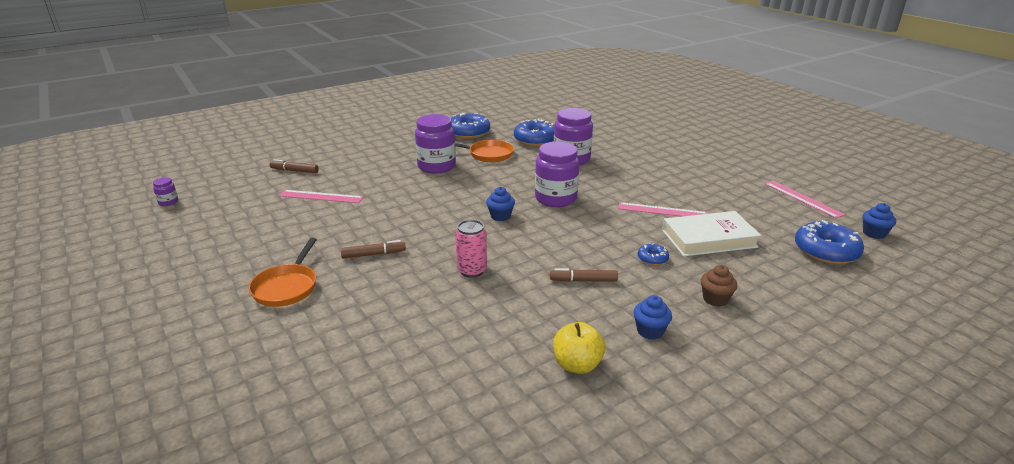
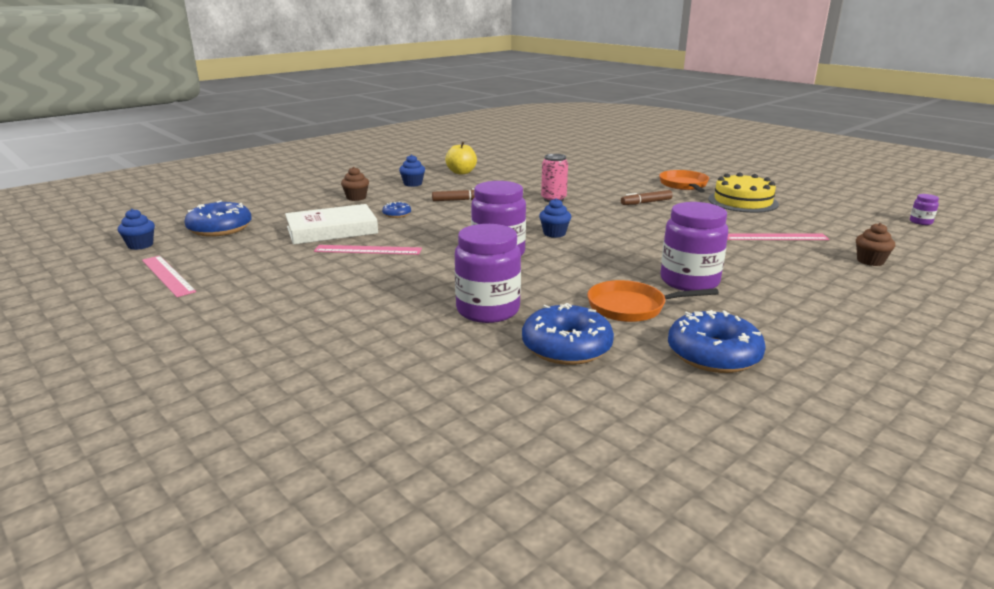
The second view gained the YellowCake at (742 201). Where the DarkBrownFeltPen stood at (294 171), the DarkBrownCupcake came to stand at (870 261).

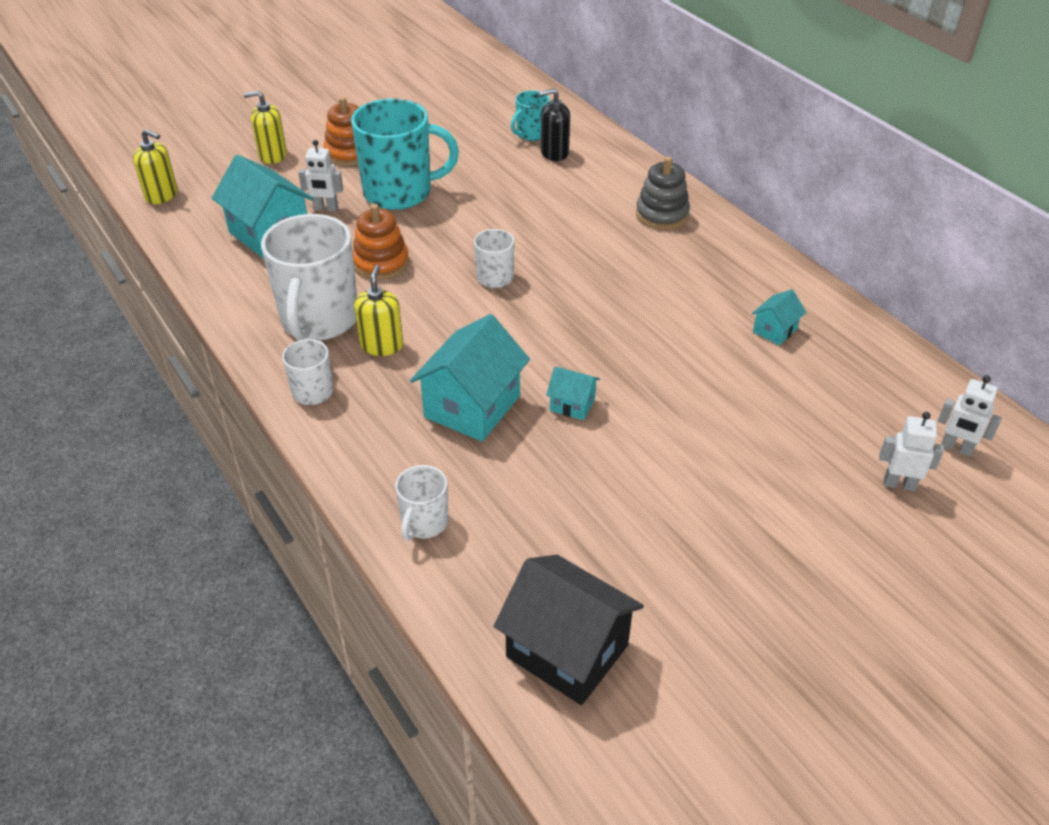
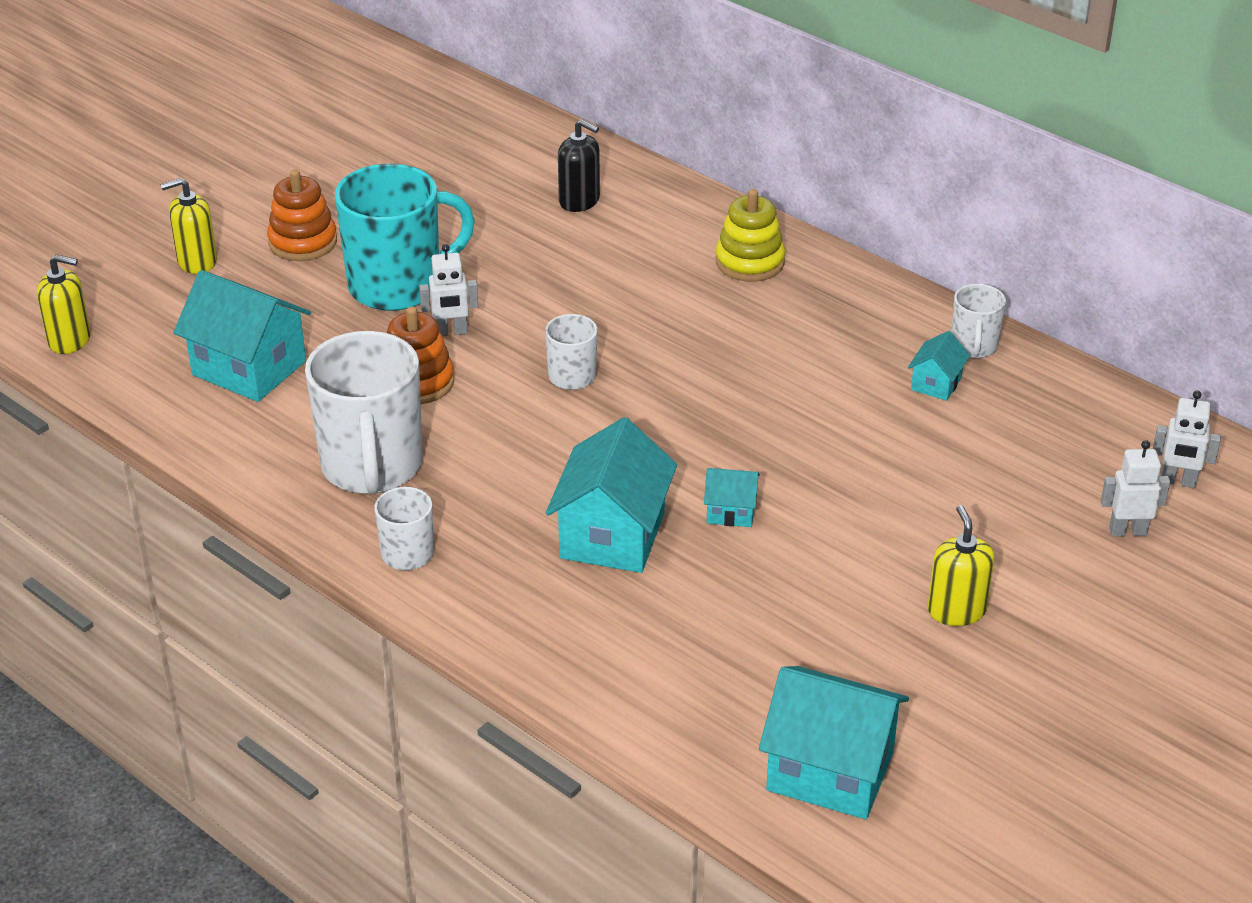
The SnowWhiteRobotFigure ended up elsewhere, having gone from (325 208) to (451 332). The BlackPumpBottle at (554 153) ended up facing another way, 120 degrees counterclockwise from before. What was the AshGreyStackingToy at (662 214) turned into the YellowStackingToy at (749 262). What was the BlackHouse at (567 651) turned into the TealHouse at (830 771). The YellowPumpBottle ended up elsewhere, having gone from (381 345) to (956 610). The SnowWhiteMug ended up elsewhere, having gone from (424 523) to (973 347). The second view lost the TealMug at (531 134).

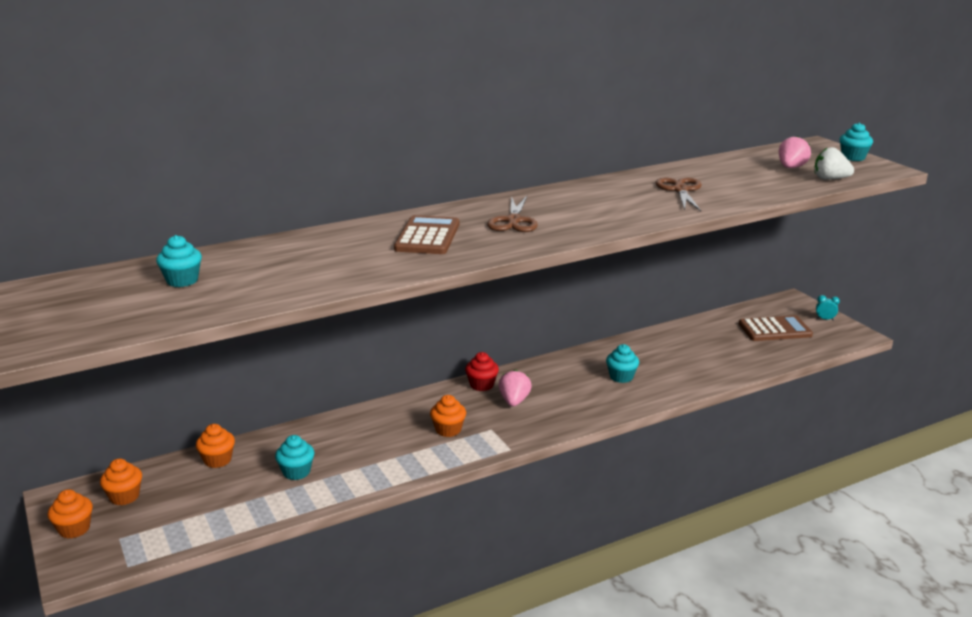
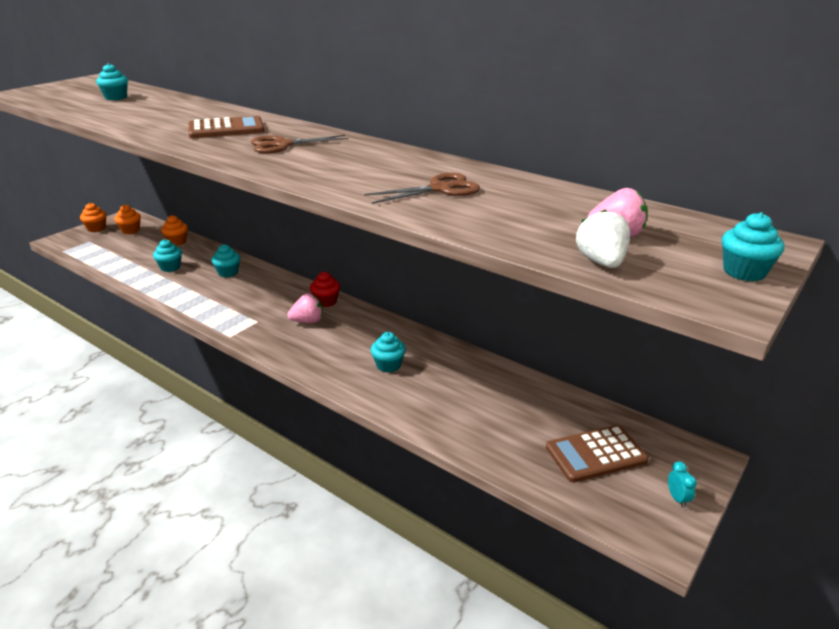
The second view gained the TealCupcake at (228 272). The DarkBrownPocketCalculator at (774 329) ended up facing another way, 105 degrees clockwise from before. The second view lost the OrangeCupcake at (448 430).

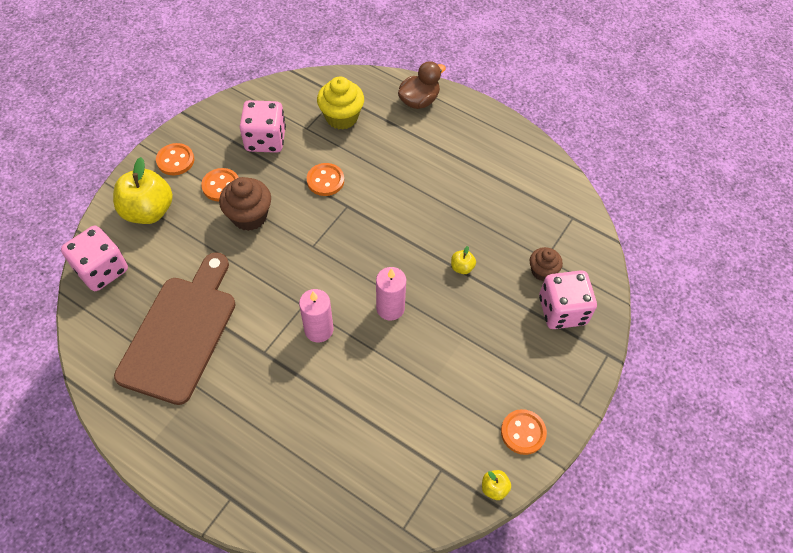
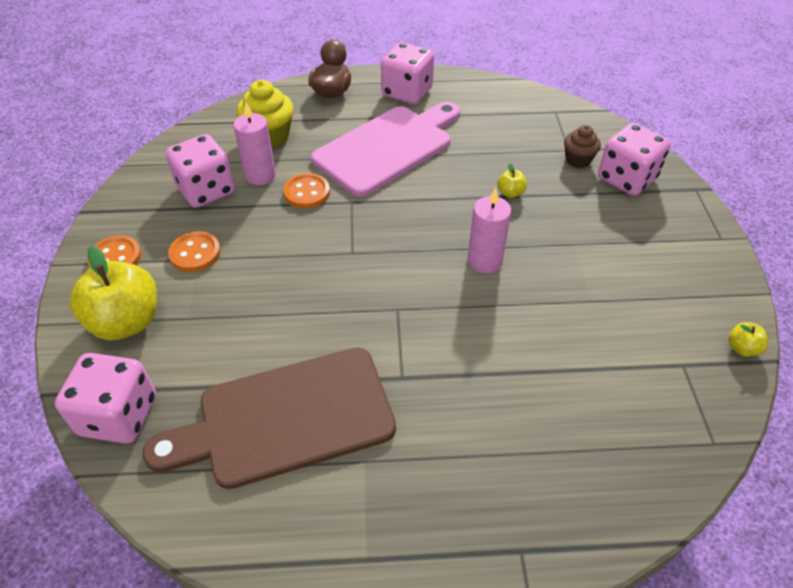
The DarkBrownCuttingBoard at (180 333) ended up facing another way, 90 degrees counterclockwise from before. The RosePinkWaxCandle ended up elsewhere, having gone from (319 330) to (260 175). The second view gained the RosePinkCuttingBoard at (387 147). The second view gained the RosePinkDie at (407 92). The second view lost the DarkBrownCupcake at (249 216). The second view lost the OrangeShirtButton at (523 432).

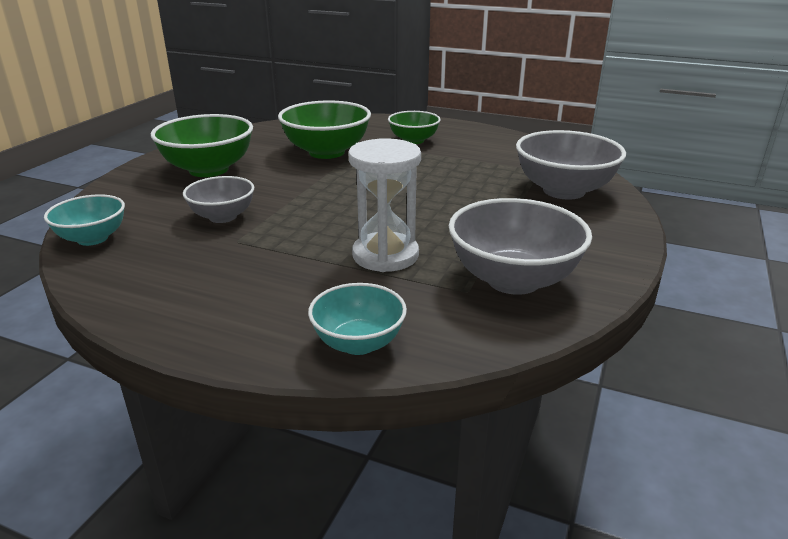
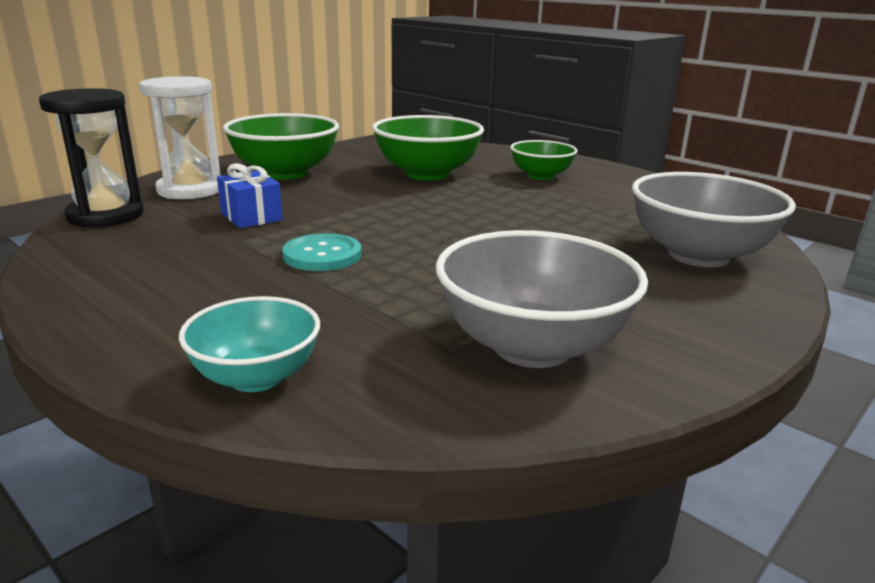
Where the TealDeepDish stood at (92 238), the BlackHourglass came to stand at (105 215). The SnowWhiteHourglass ended up elsewhere, having gone from (385 255) to (190 190). Where the AshGreyDeepDish stood at (223 217), the CobaltGift came to stand at (251 217). The second view gained the TealShirtButton at (322 255).

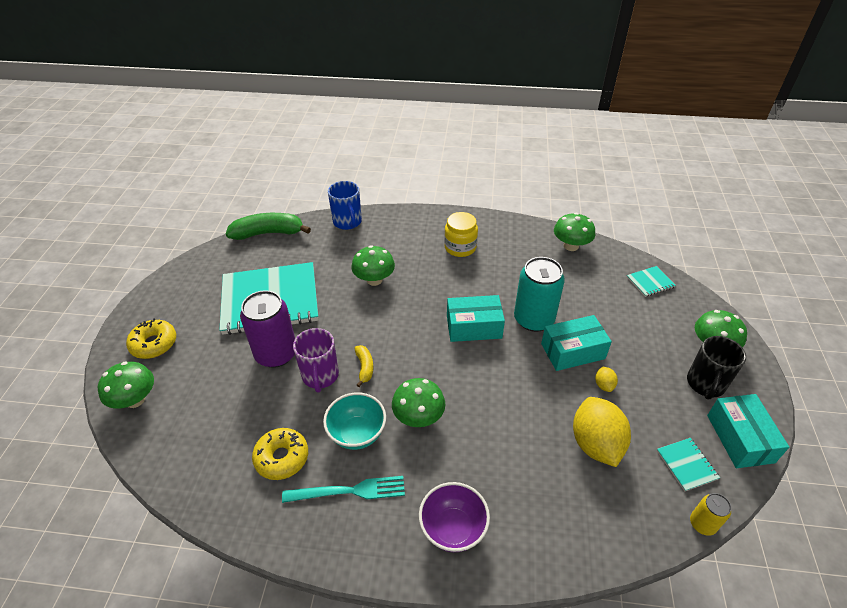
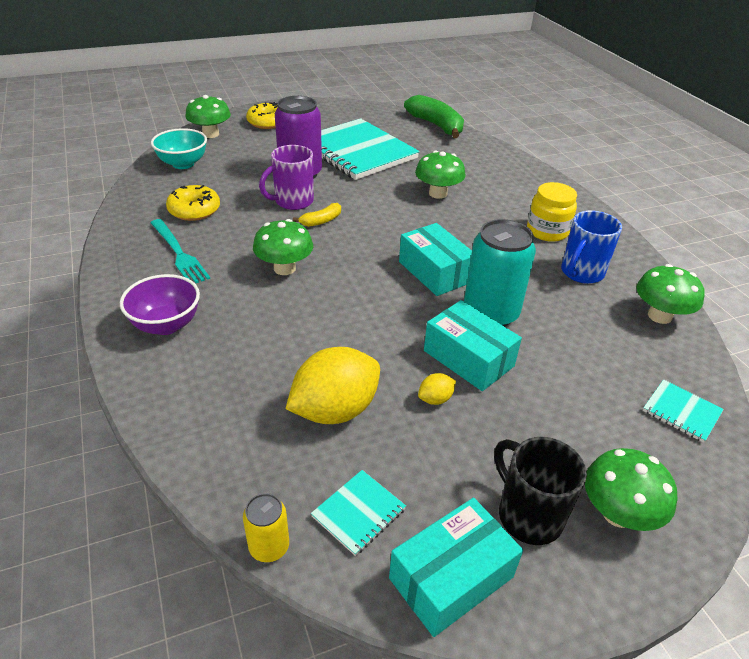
The TealDeepDish ended up elsewhere, having gone from (357 434) to (183 164). The BlackMug at (705 384) ended up facing another way, 60 degrees clockwise from before. The CobaltMug ended up elsewhere, having gone from (347 222) to (581 273).

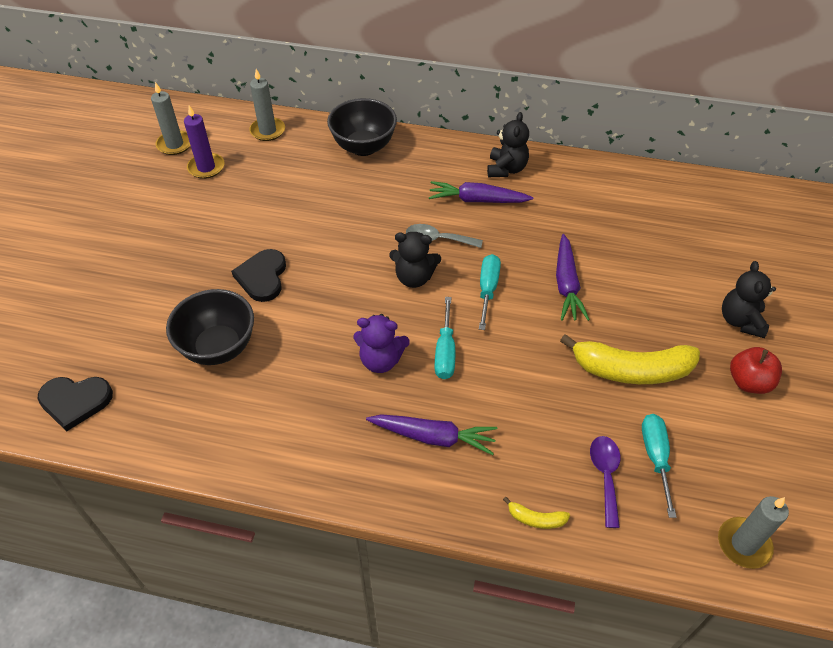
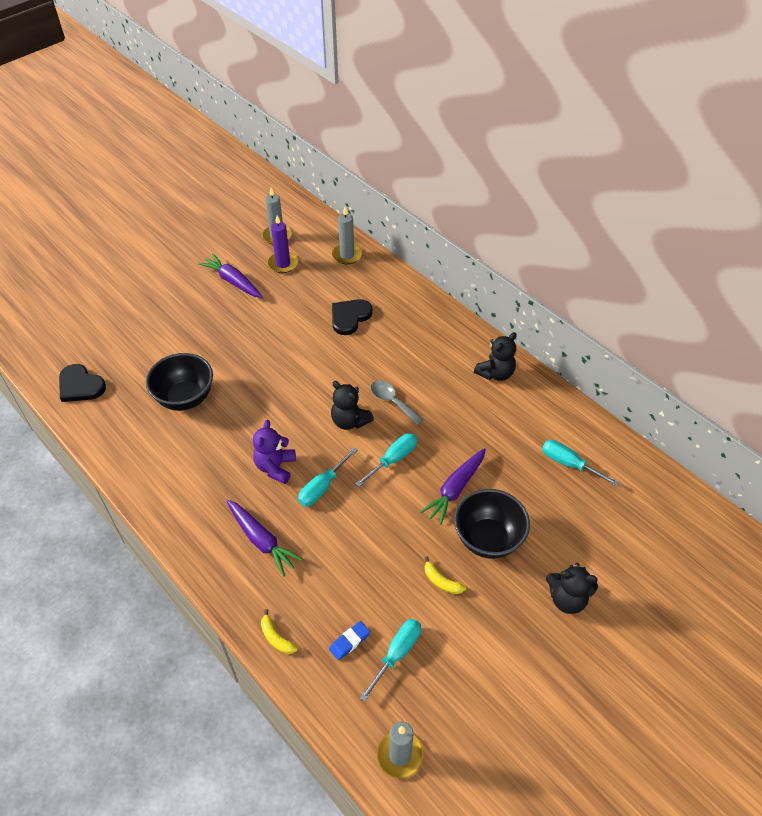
The PurpleRootVegetable ended up elsewhere, having gone from (477 200) to (233 281). The PurpleTeddyBear at (381 360) ended up facing another way, 60 degrees clockwise from before. Where the PurpleTeaspoon stood at (605 475), the CobaltPencilEraser came to stand at (349 642). The BlackHeart ended up elsewhere, having gone from (262 277) to (349 317). The size of the YellowToyBanana at (631 370) changed by a factor of 0.43. The BlackDeepDish ended up elsewhere, having gone from (364 147) to (488 539). The second view gained the TealFlatScrewdriver at (569 464). The BlackTeddyBear at (740 321) ended up facing another way, 120 degrees counterclockwise from before. The second view lost the CrimsonToyApple at (748 382).

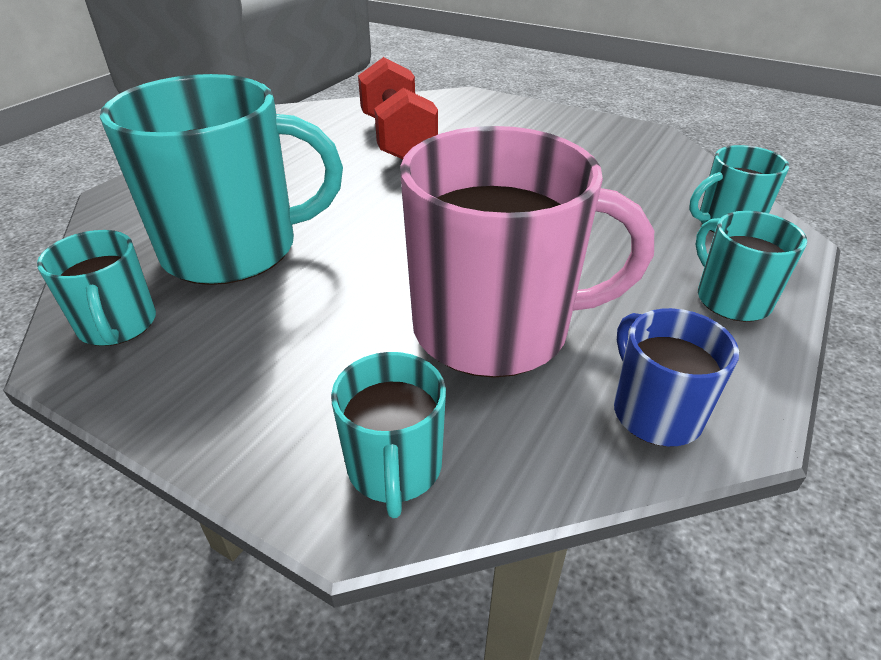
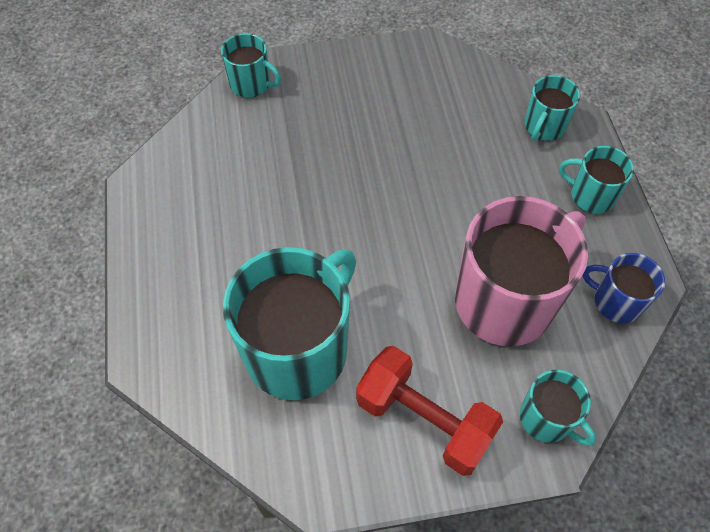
The TealMug ended up elsewhere, having gone from (118 325) to (251 84). The CrimsonDumbbell ended up elsewhere, having gone from (397 139) to (424 420).

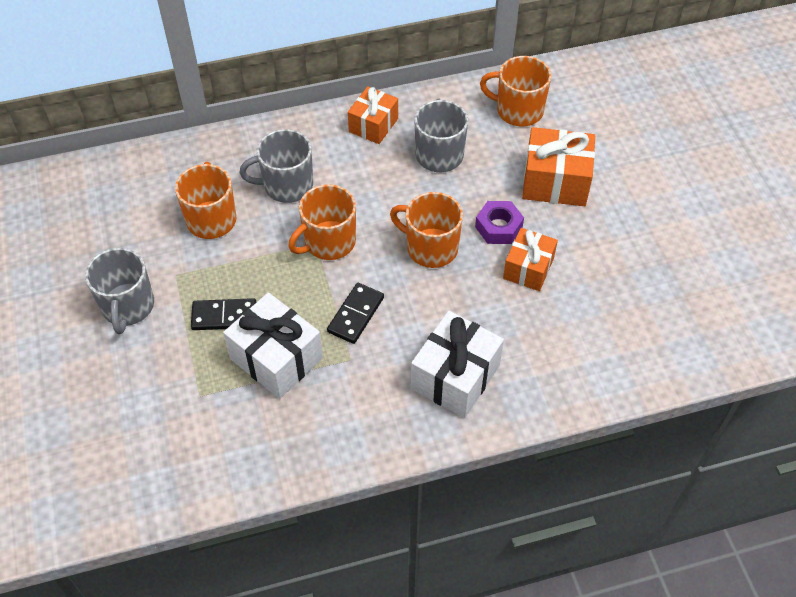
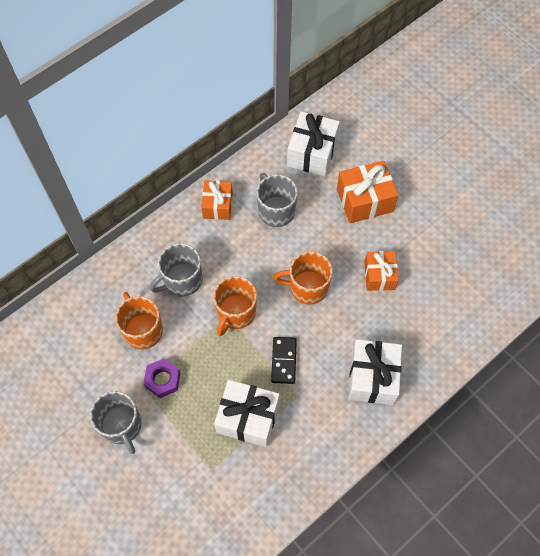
The PurpleNut ended up elsewhere, having gone from (498 227) to (162 380). Where the OrangeMug stood at (518 110), the SnowWhiteGift came to stand at (312 153). The second view lost the BlackDomino at (224 316).

